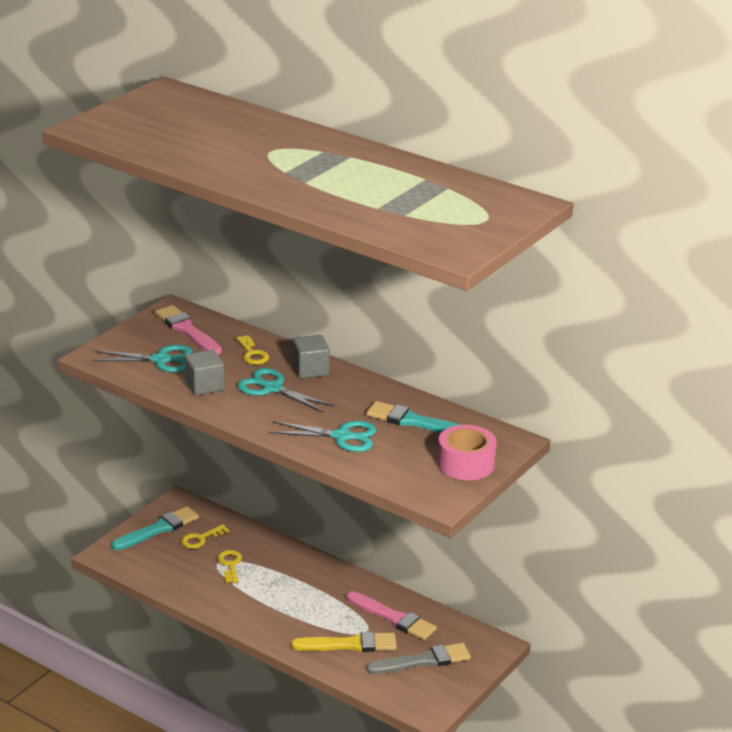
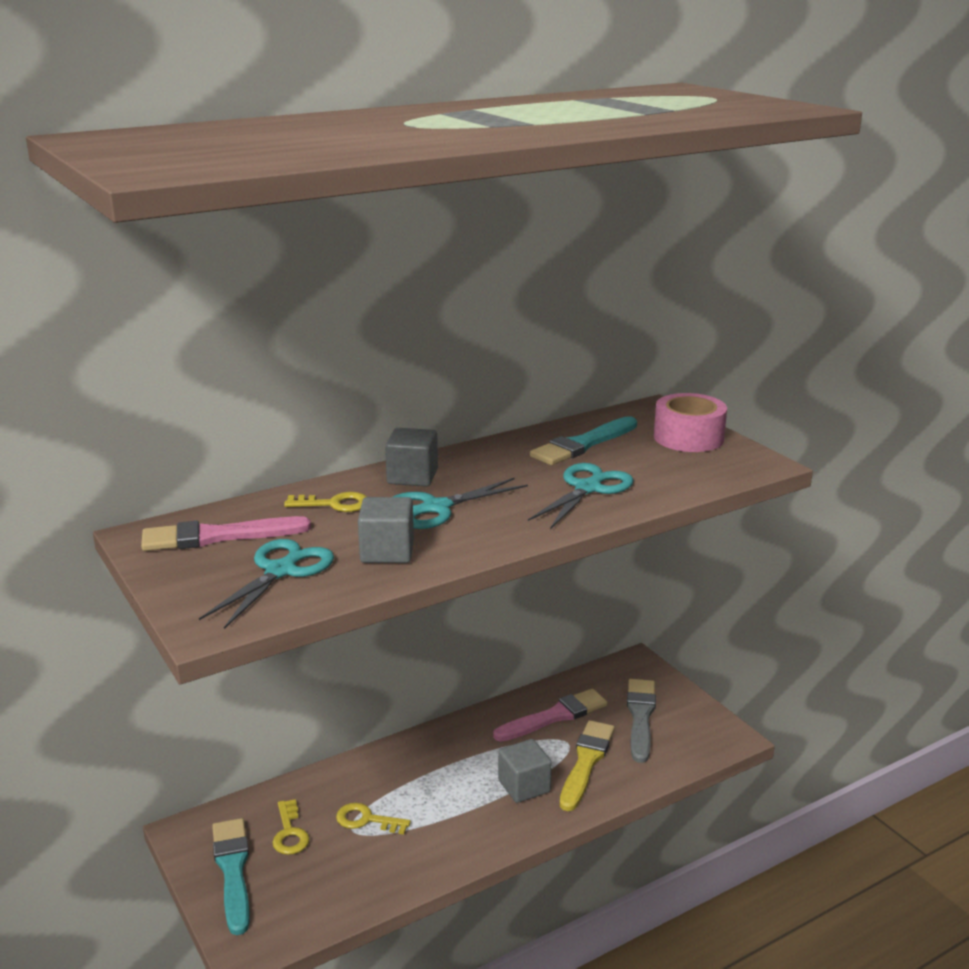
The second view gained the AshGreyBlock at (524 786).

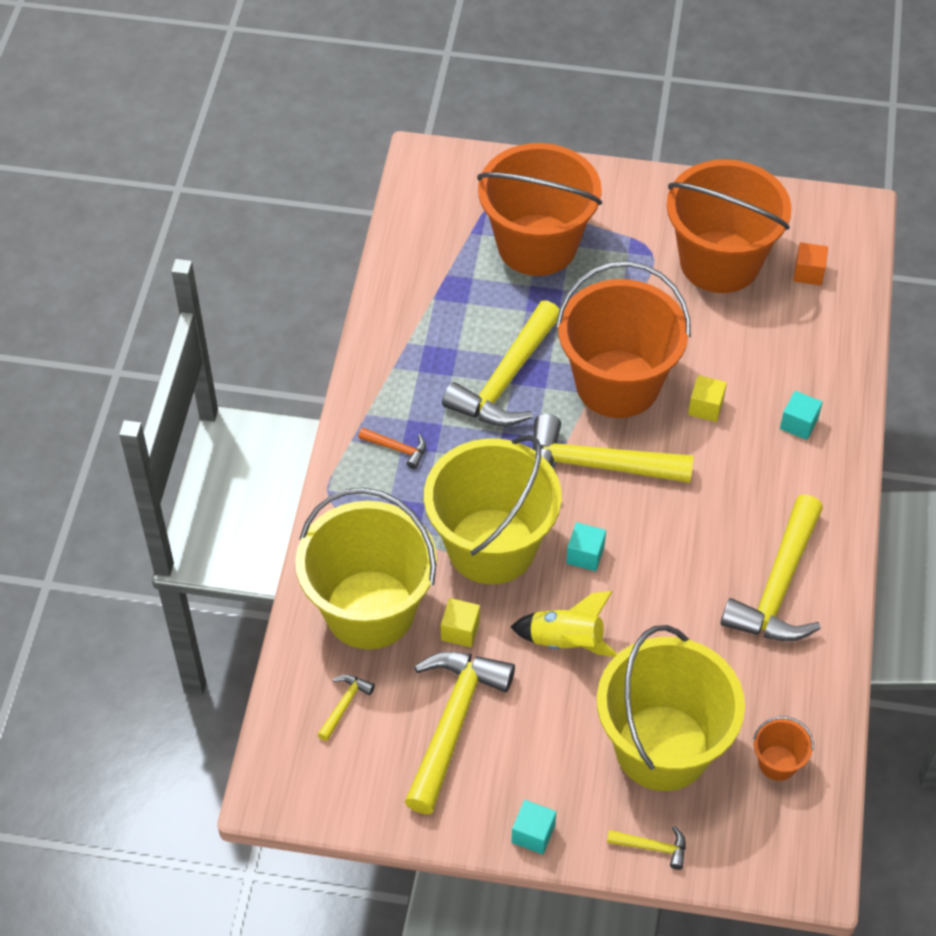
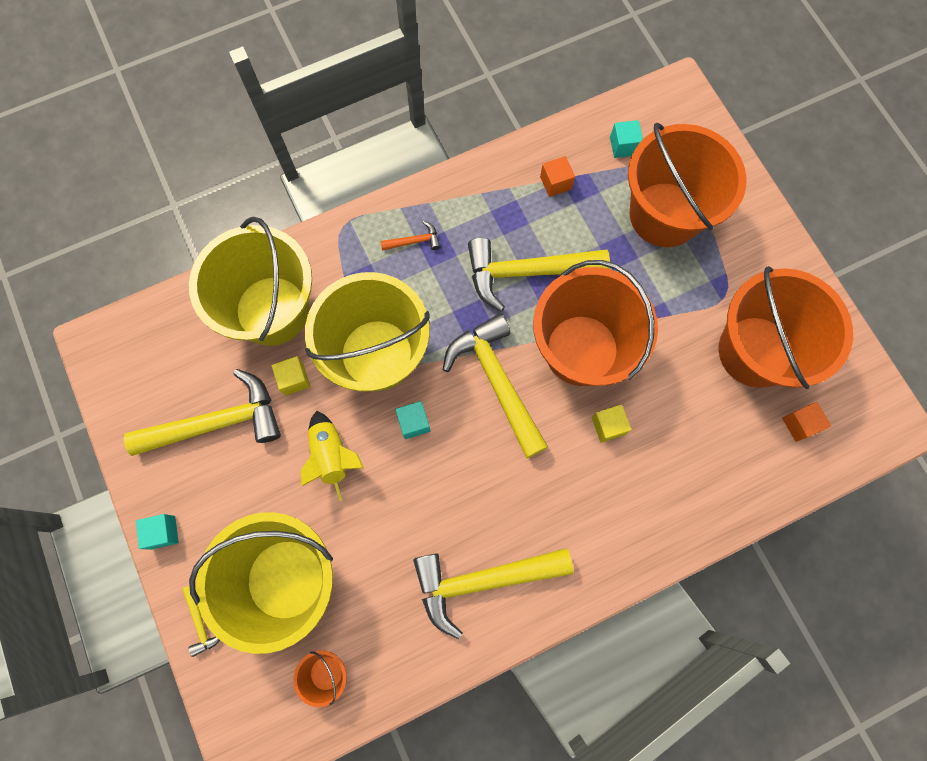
The OrangeHammer at (397 449) ended up facing another way, 90 degrees counterclockwise from before. The second view gained the OrangeBlock at (555 183). The TealBlock ended up elsewhere, having gone from (799 424) to (623 146). The second view lost the YellowHammer at (344 704).

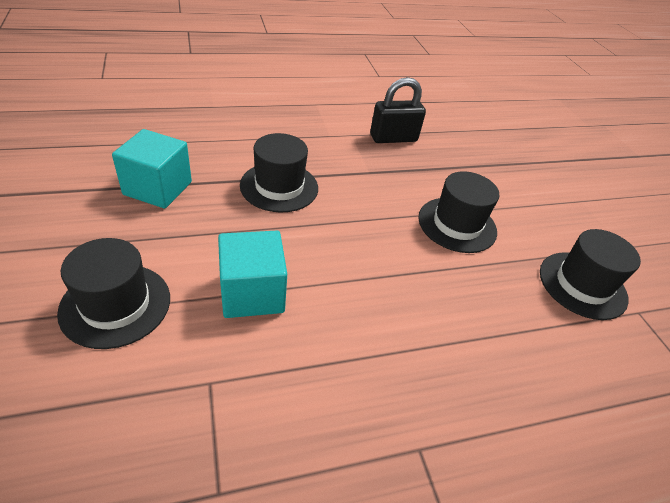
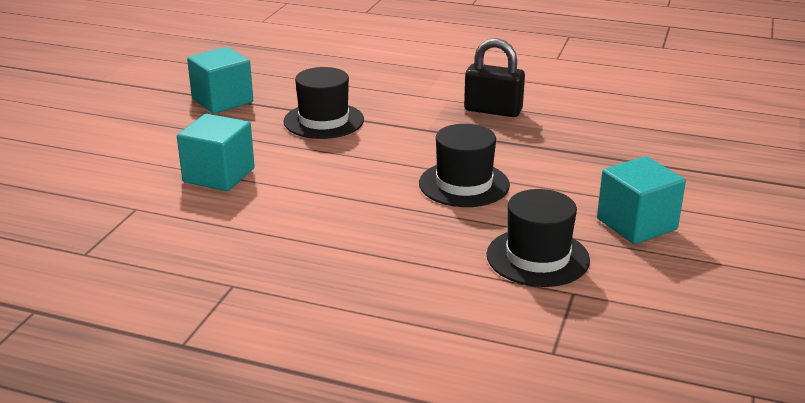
The second view gained the TealBlock at (636 224). The second view lost the BlackTopHat at (115 305).

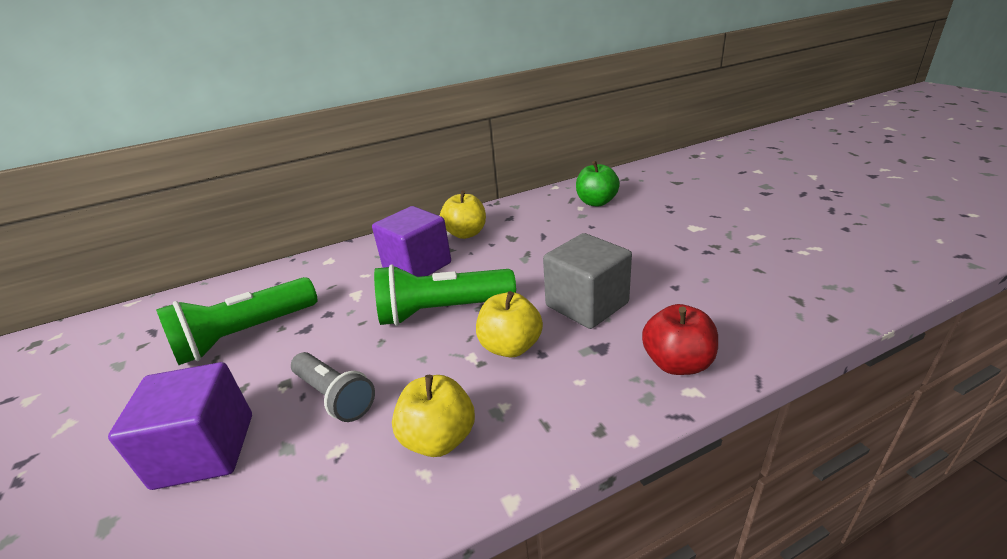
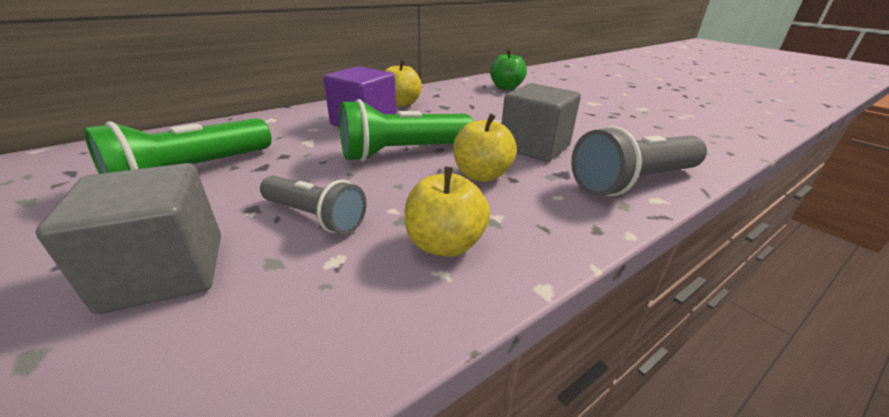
What was the PurpleBlock at (205 450) turned into the AshGreyBlock at (166 271). Where the CrimsonToyApple stood at (677 363), the AshGreyPocketTorch came to stand at (634 182).

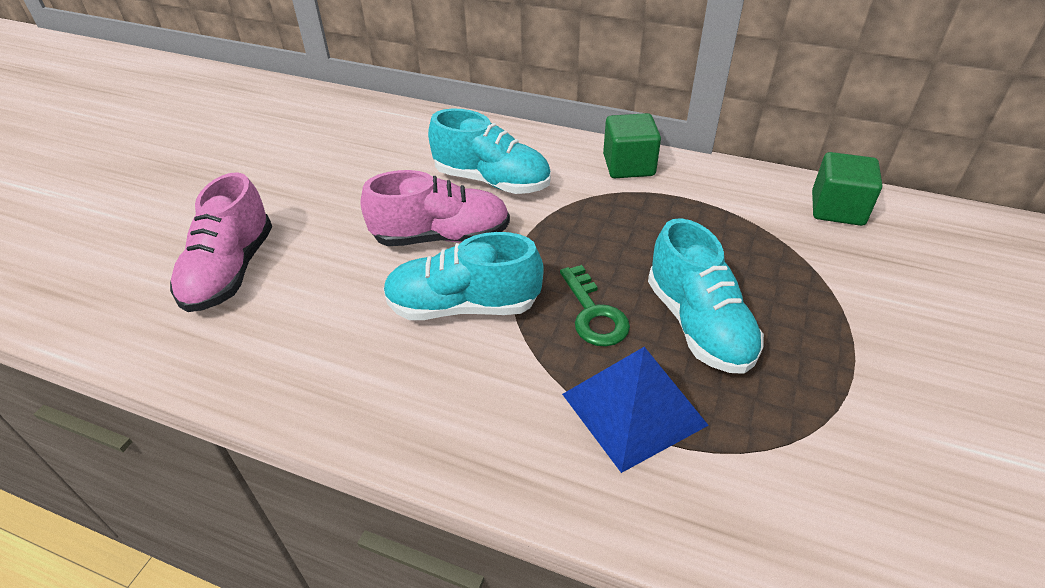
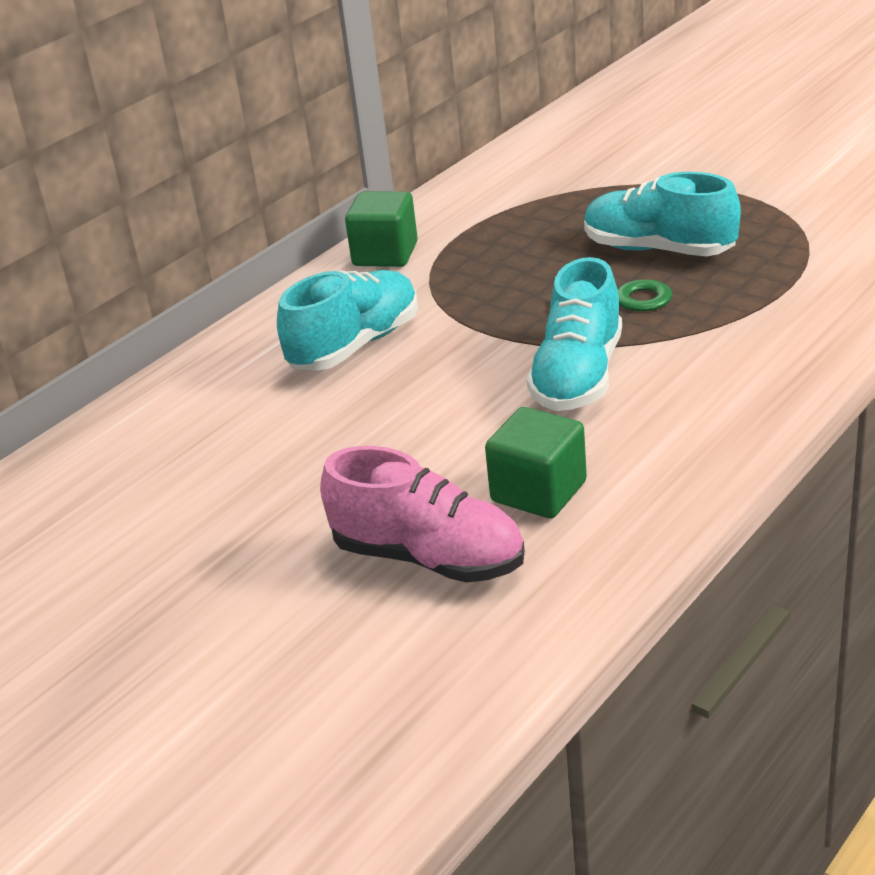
The EmeraldBlock ended up elsewhere, having gone from (837 209) to (538 492). The TealLaceUpShoe at (699 324) ended up facing another way, 150 degrees counterclockwise from before. The second view lost the RosePinkLaceUpShoe at (441 237). The second view lost the CobaltPyramidShape at (634 409).

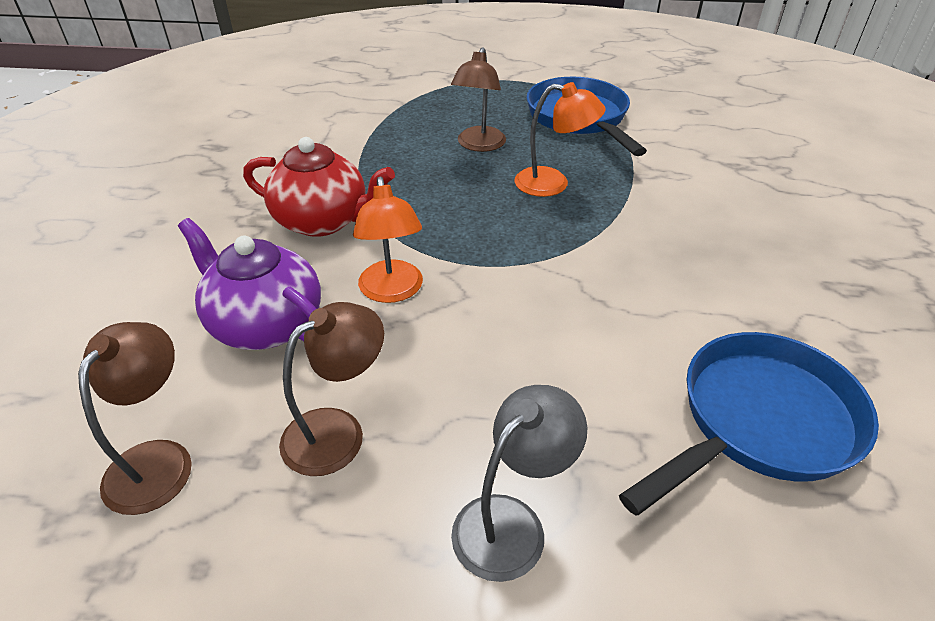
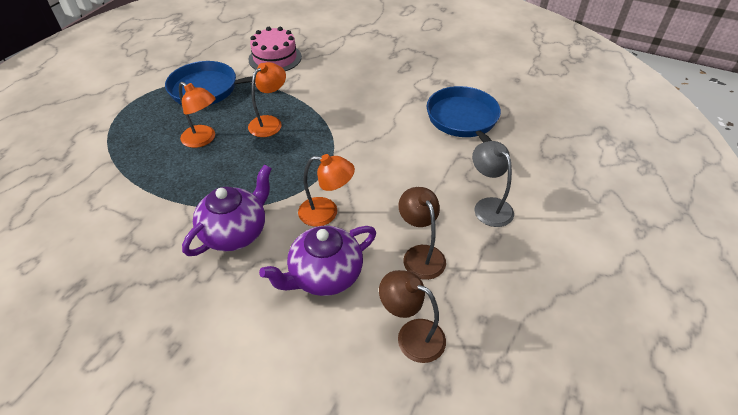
What was the DarkBrownReadingLamp at (479 145) turned into the OrangeReadingLamp at (203 139). What was the CrimsonTeapot at (323 221) turned into the PurpleTeapot at (236 232). The second view gained the RosePinkCake at (275 58).

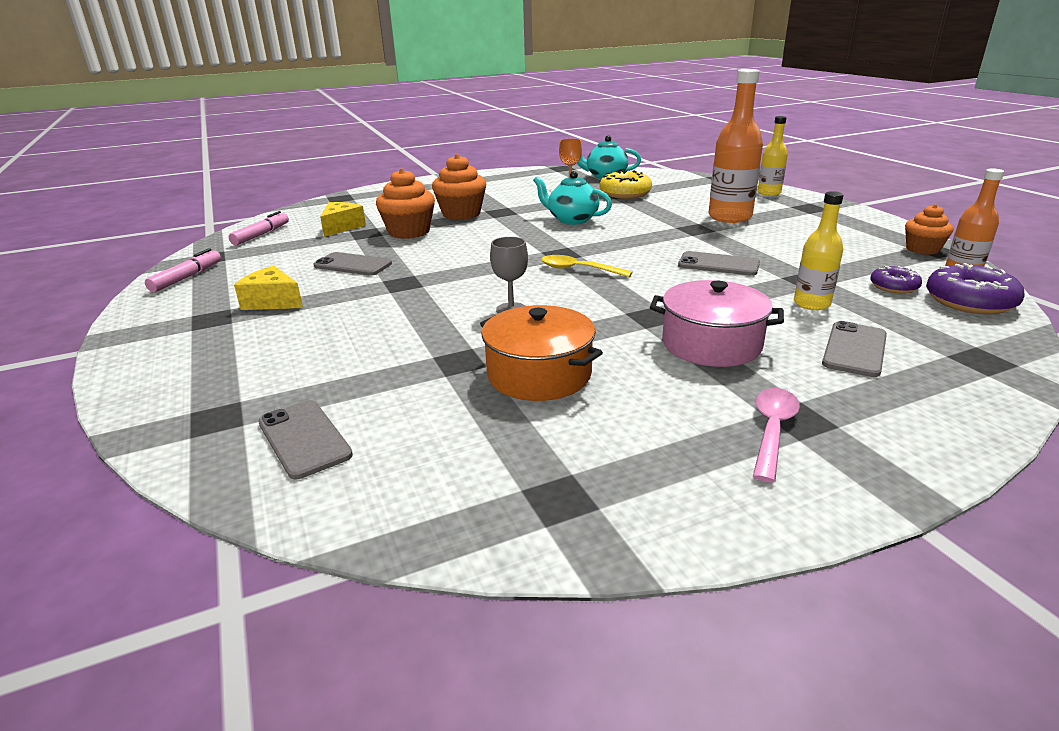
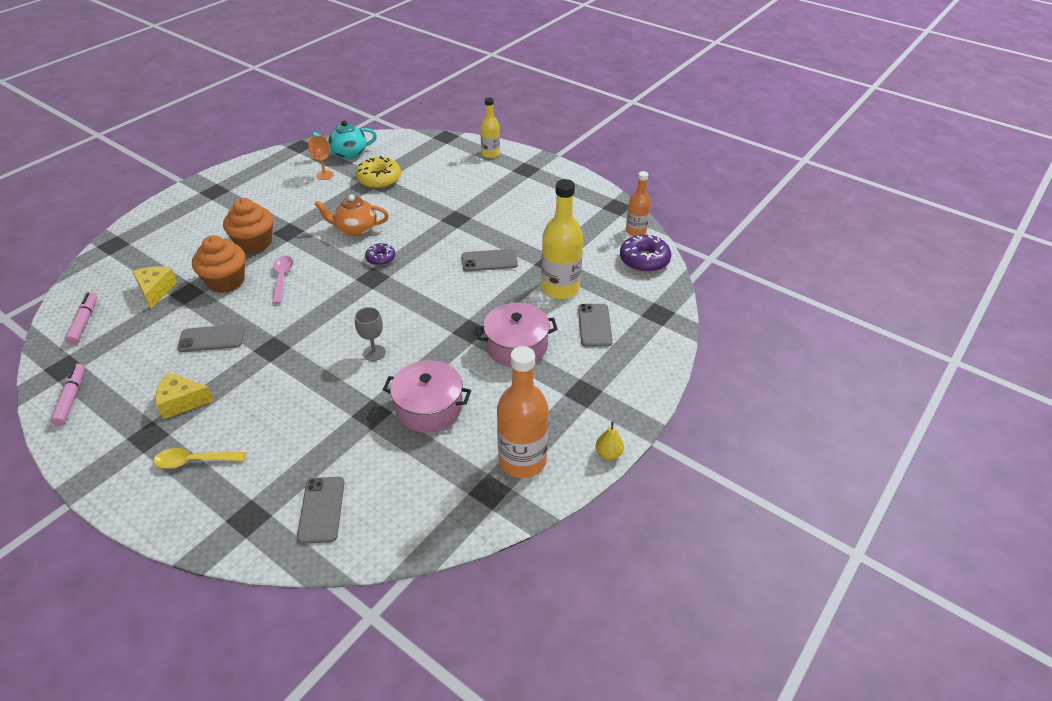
The YellowTeaspoon ended up elsewhere, having gone from (578 270) to (194 461). The RosePinkTeaspoon ended up elsewhere, having gone from (772 430) to (282 278). The AshGreyPhone at (304 438) ended up facing another way, 60 degrees clockwise from before. What was the TealTeapot at (571 220) turned into the OrangeTeapot at (355 229). The PurpleDoughnut ended up elsewhere, having gone from (893 287) to (380 258). What was the OrangePot at (539 374) turned into the RosePinkPot at (429 408). The OrangeFlask ended up elsewhere, having gone from (729 217) to (522 461). The size of the YellowFlask at (811 304) changed by a factor of 1.68. The second view gained the YellowToyPear at (608 454). The second view lost the OrangeCupcake at (922 249).

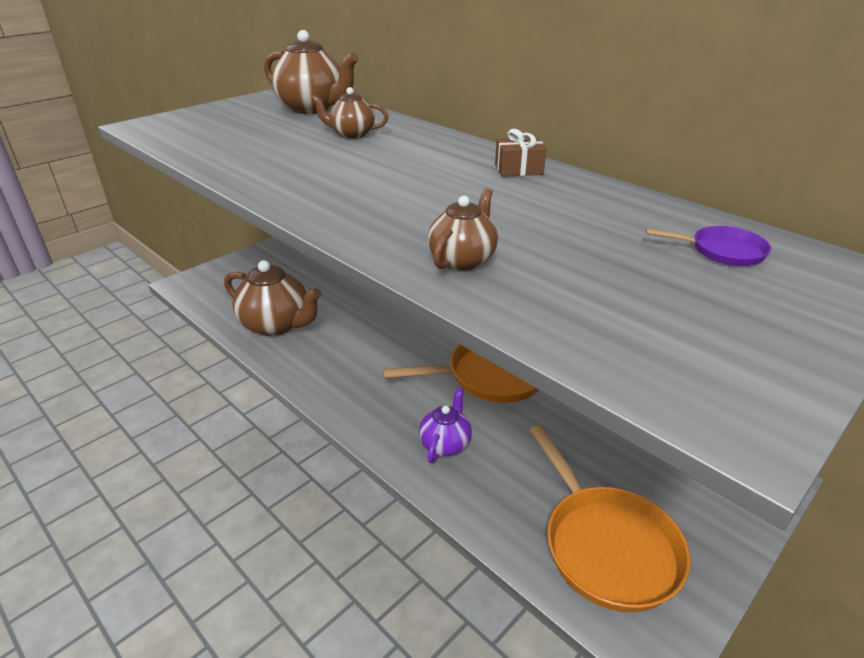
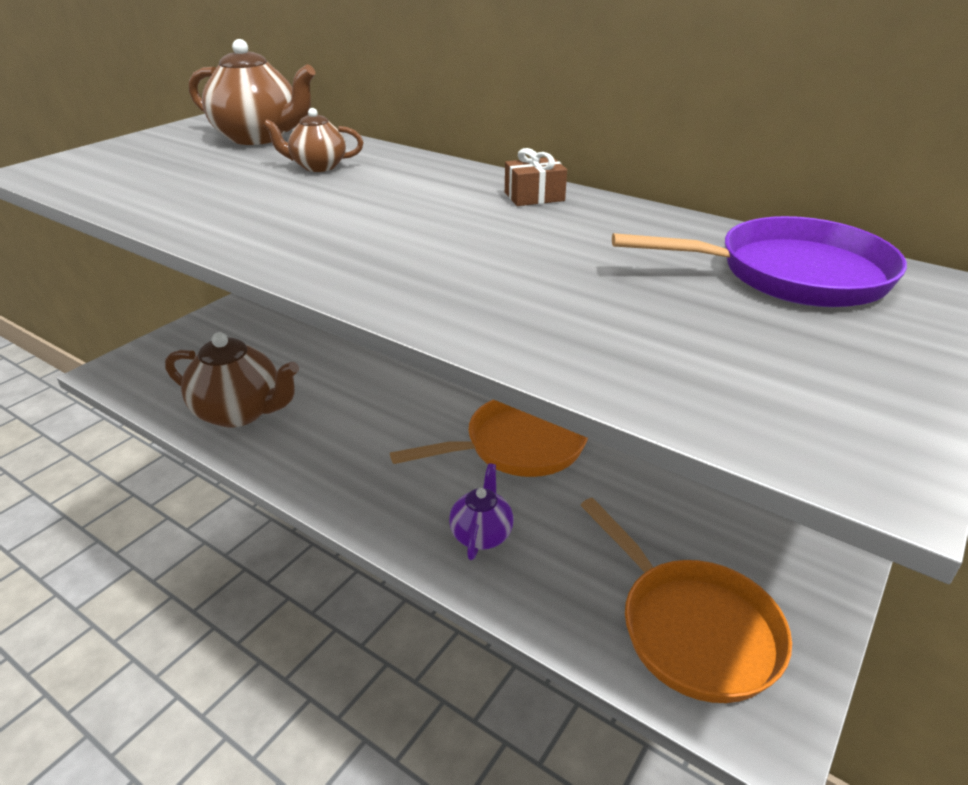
The size of the PurpleSkillet at (722 251) changed by a factor of 2.06. The second view lost the DarkBrownTeapot at (462 260).

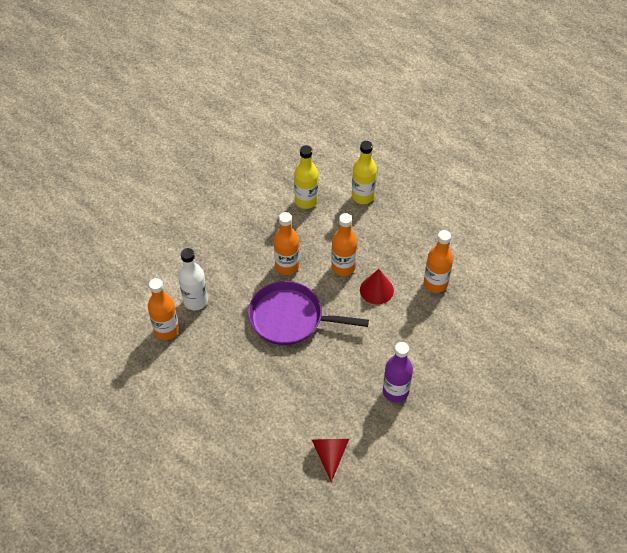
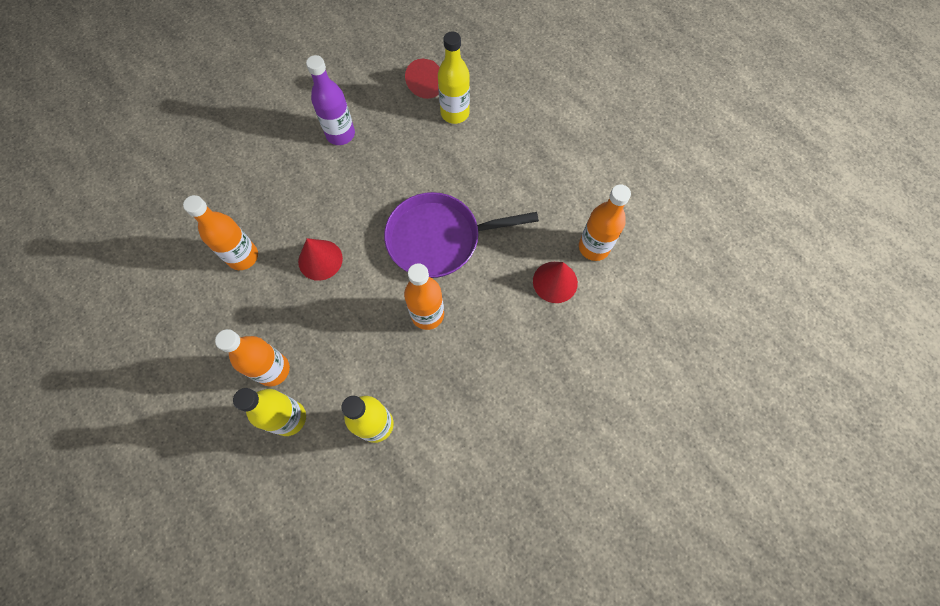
The OrangeFlask ended up elsewhere, having gone from (343 267) to (273 370). The PurpleSkillet at (290 318) ended up facing another way, 150 degrees clockwise from before. The second view gained the YellowFlask at (455 113). Where the SnowWhiteFlask stood at (195 301), the CrimsonCone came to stand at (555 282).

